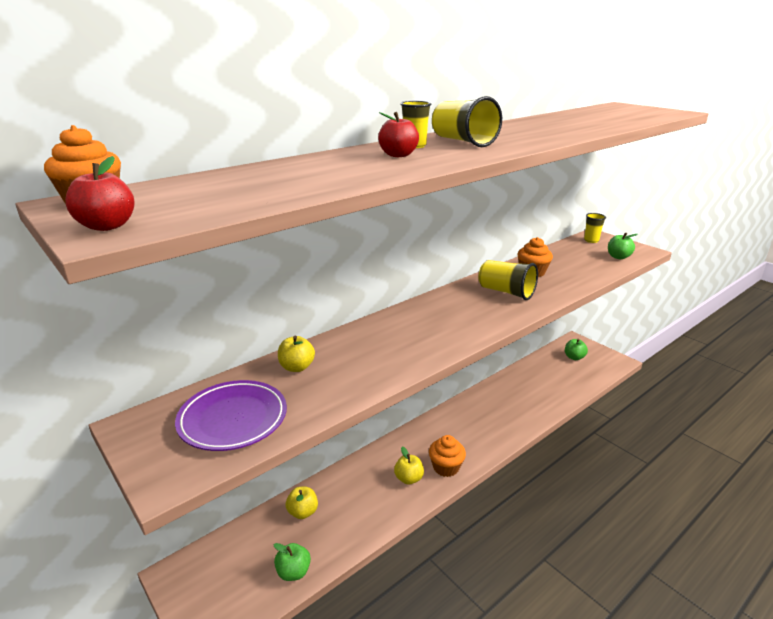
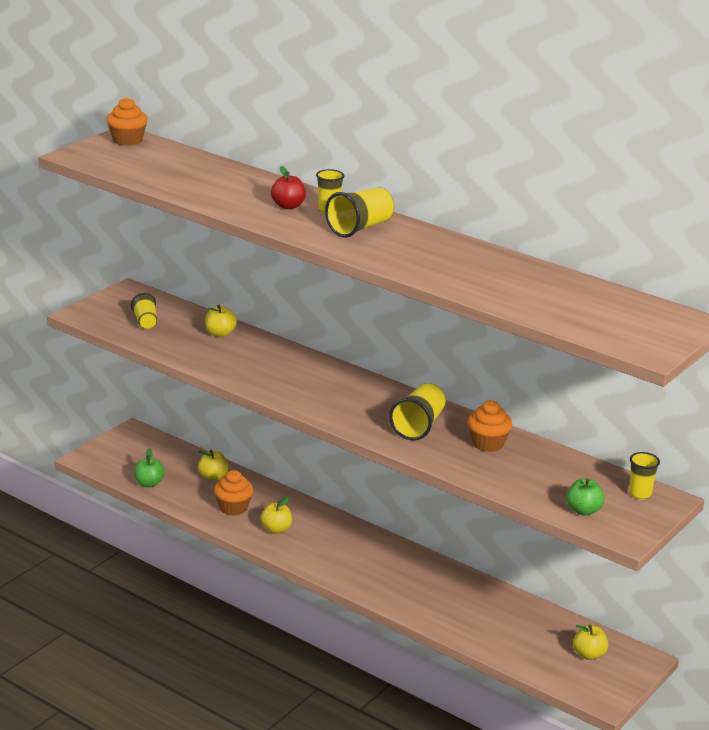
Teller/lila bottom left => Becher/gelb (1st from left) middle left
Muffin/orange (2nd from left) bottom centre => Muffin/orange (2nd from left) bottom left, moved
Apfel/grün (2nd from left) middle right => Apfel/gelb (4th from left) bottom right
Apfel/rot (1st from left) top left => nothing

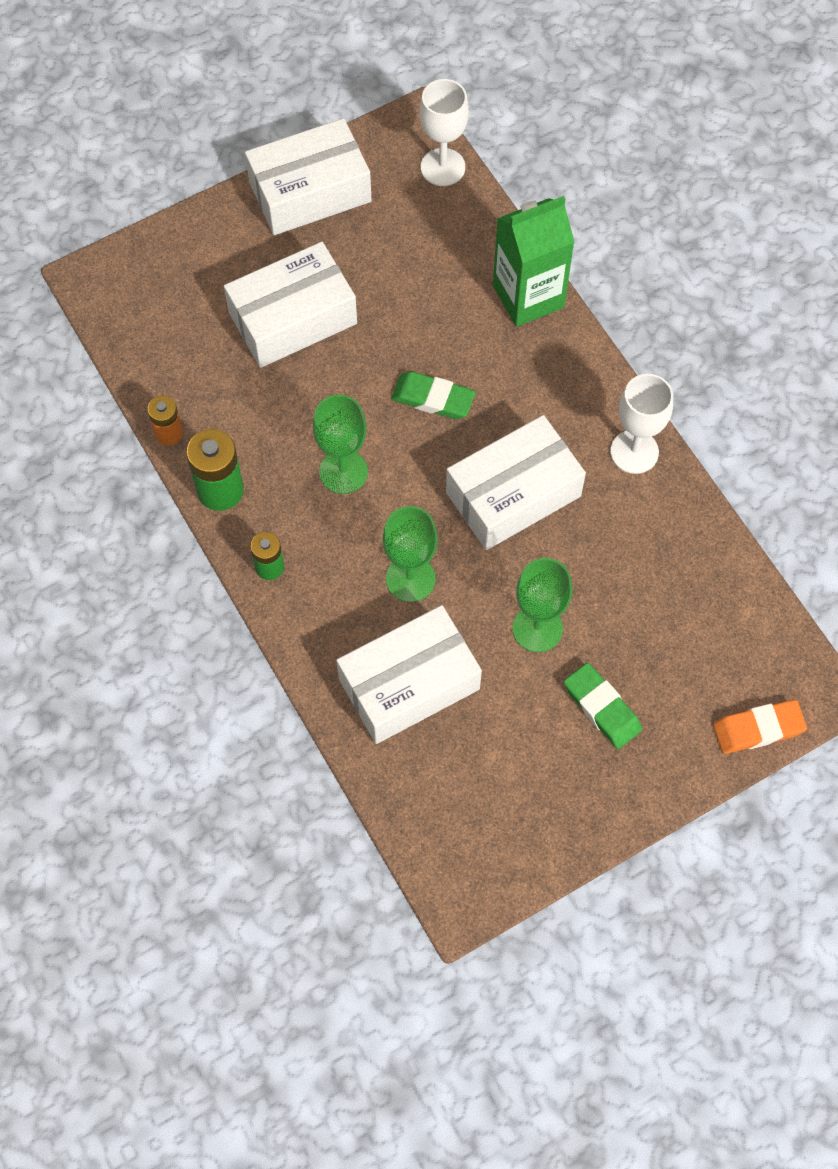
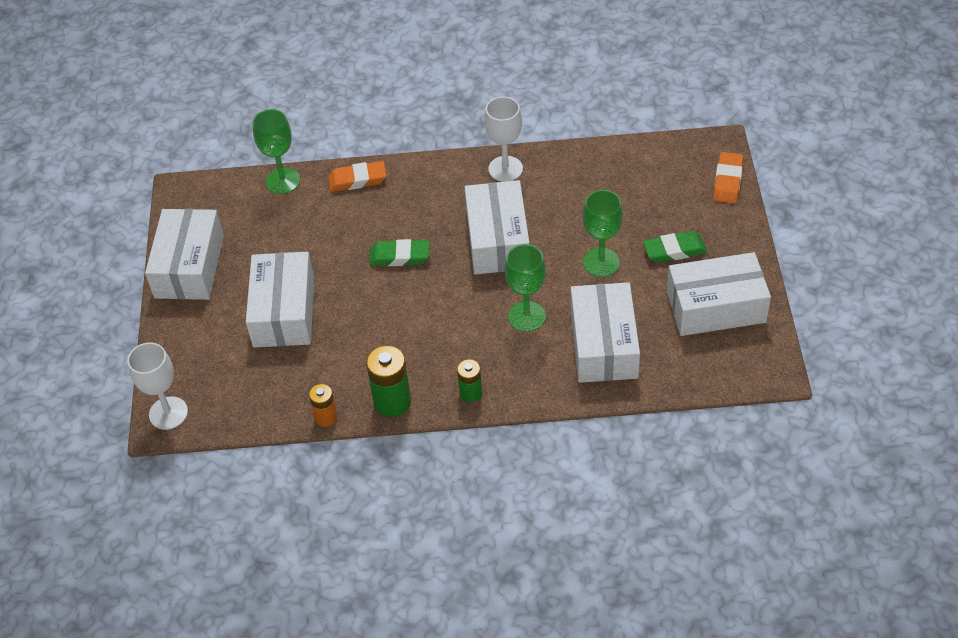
Kelch/weiß (1st from left) top centre => Kelch/weiß (1st from left) middle left, moved
Kelch/grün (1st from left) centre => Kelch/grün (1st from left) top left, moved
Getränkekarton/grün top centre => Radiergummi/orange (1st from left) top centre
Radiergummi/grün (1st from left) centre, 45 degrees clockwise
nothing => Schachtel/weiß (5th from left) middle right

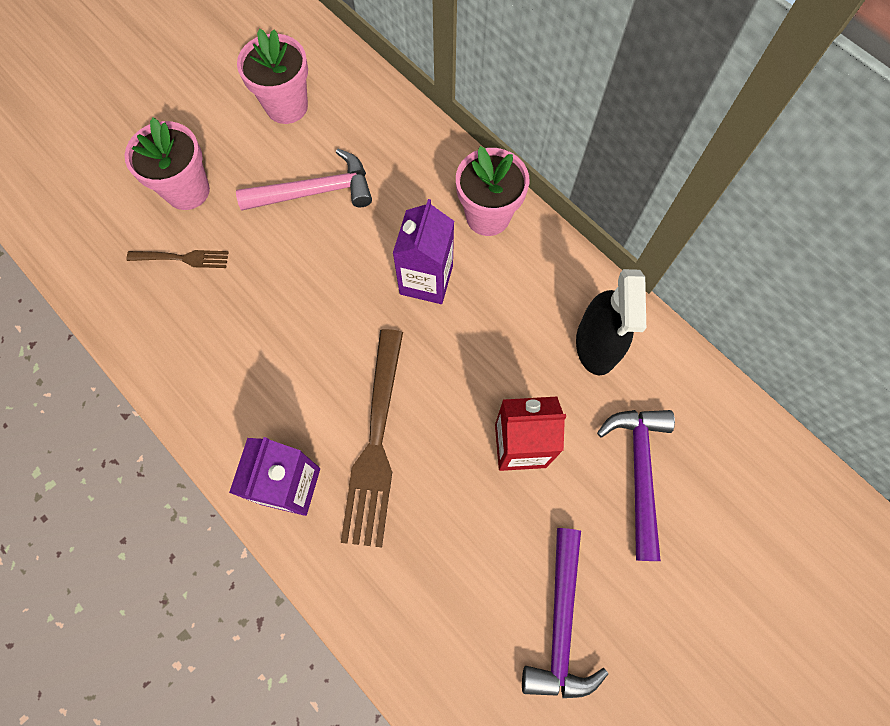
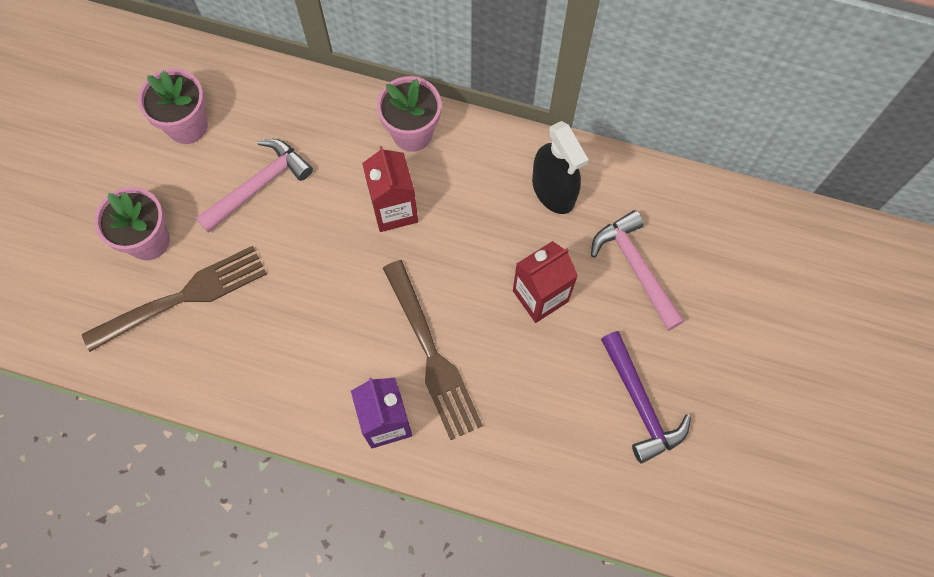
Gabel/braun (1st from left) middle left, x2.00
Getränkekarton/lila (2nd from left) centre => Getränkekarton/rot (1st from left) top centre
Hammer/lila (2nd from left) bottom right => Hammer/rosa (2nd from left) middle right

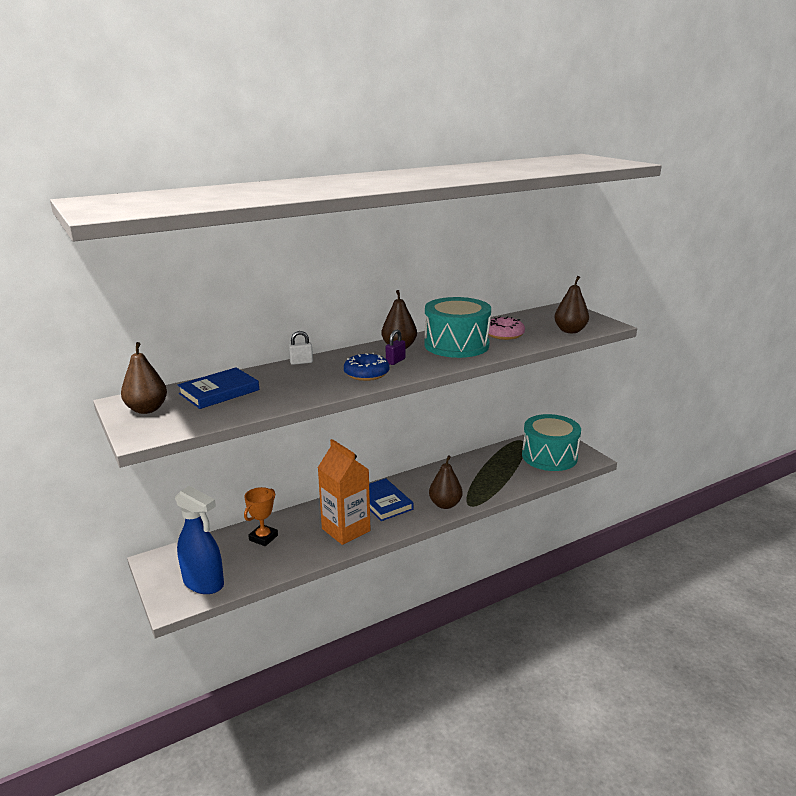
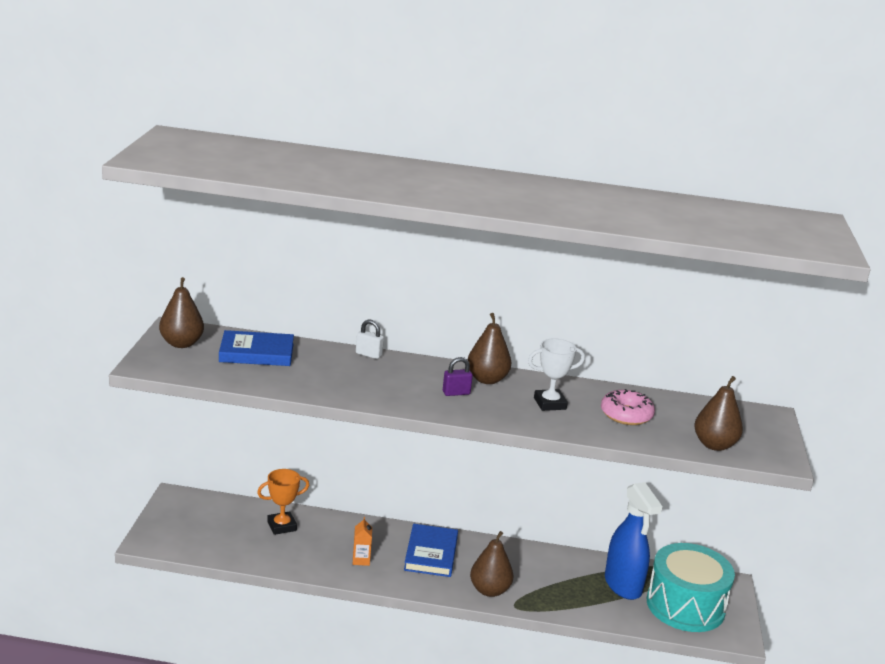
Getränkekarton/orange centre => Getränkekarton/orange bottom centre, x0.40
Trommel/türkis (1st from left) centre => Pokal/weiß centre
Sprühflasche/blau bottom left => Sprühflasche/blau bottom right, moved
Donut/blau centre => nothing

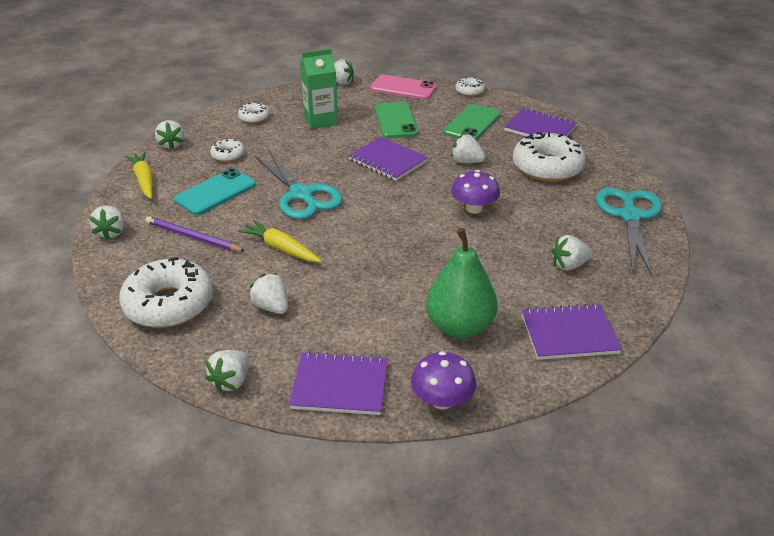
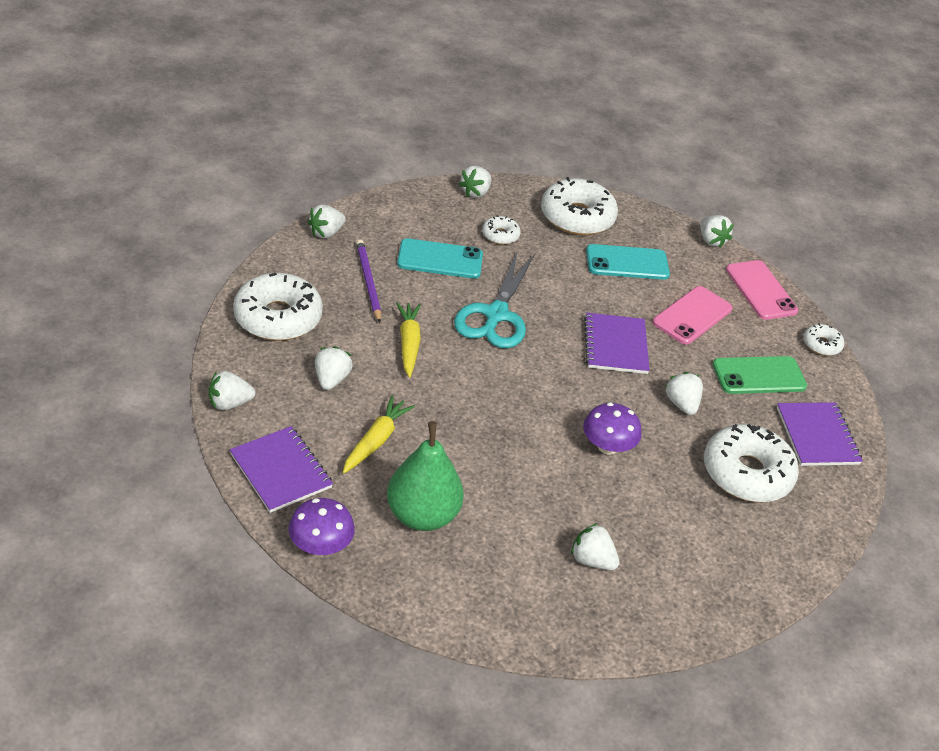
Karotte/gelb (1st from left) top left => Karotte/gelb (1st from left) centre, moved
Donut/weiß (3rd from left) top left => Donut/weiß (3rd from left) top centre, x2.06
Getränkekarton/grün top centre => Handy/türkis (2nd from left) middle right
Handy/grün (1st from left) top centre => Handy/rosa (1st from left) middle right
Notizbuch/lila (4th from left) middle right => nothing
Schere/türkis (2nd from left) middle right => nothing

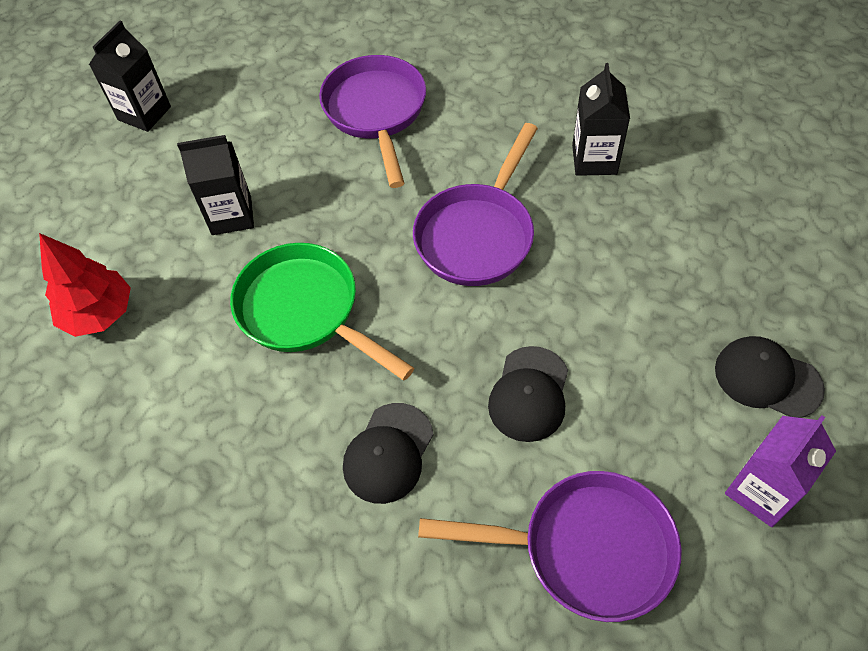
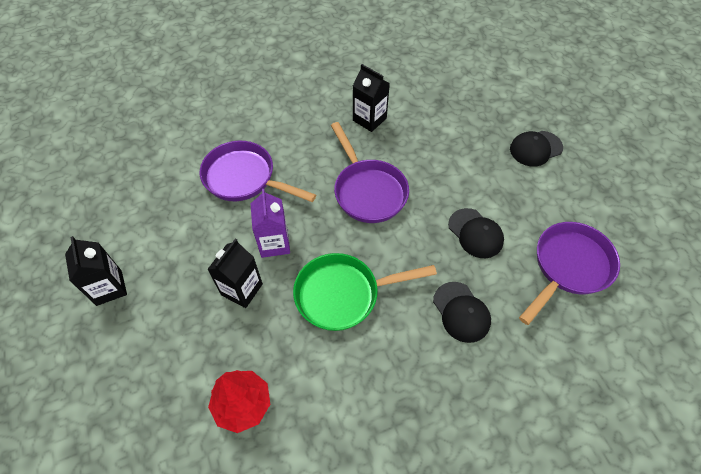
Getränkekarton/lila bottom right => Getränkekarton/lila centre, moved

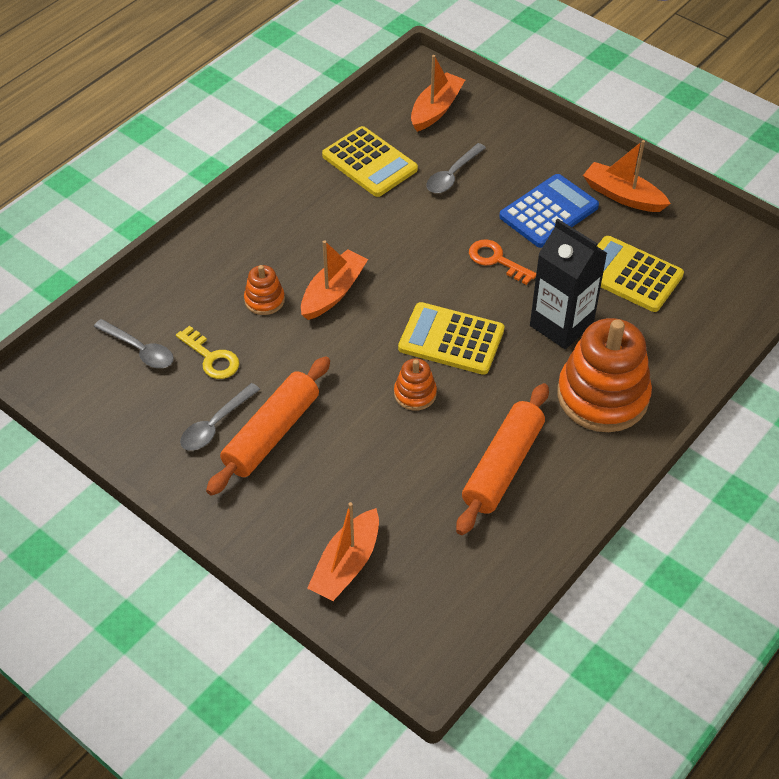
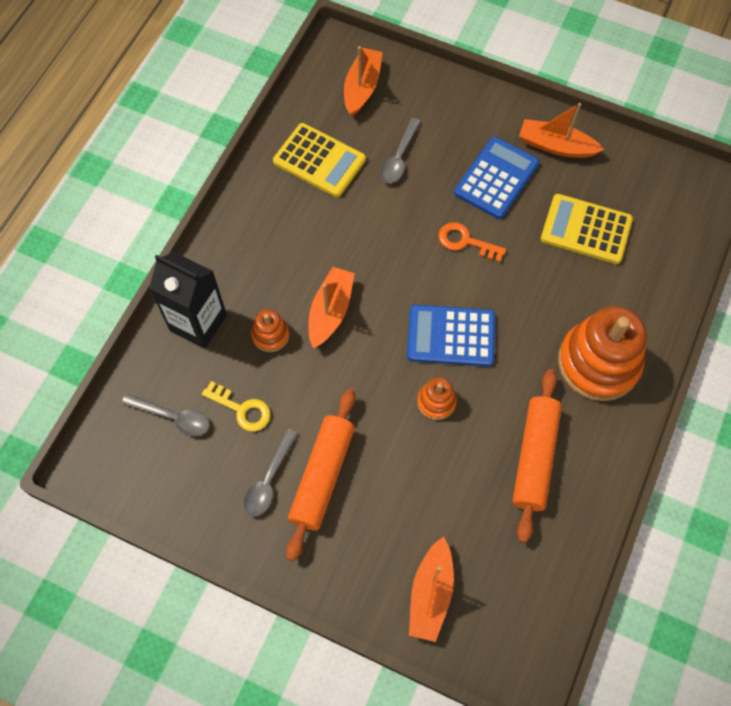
Getränkekarton/schwarz middle right => Getränkekarton/schwarz middle left, moved
Taschenrechner/gelb (2nd from left) centre => Taschenrechner/blau (1st from left) centre

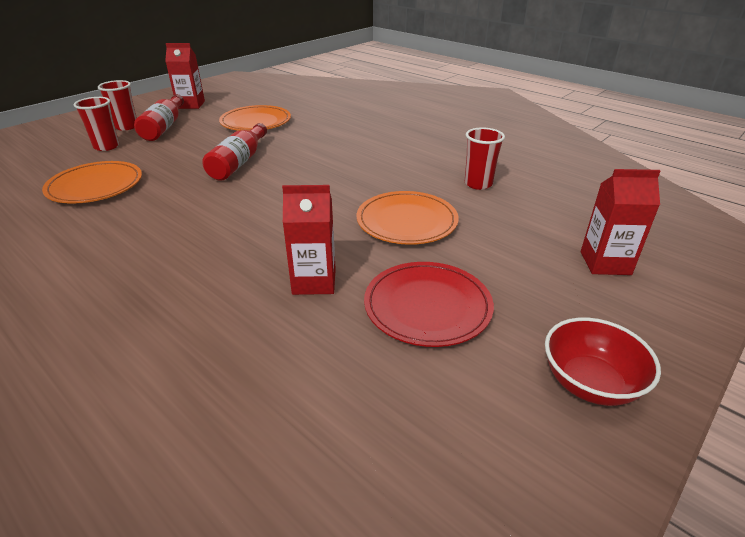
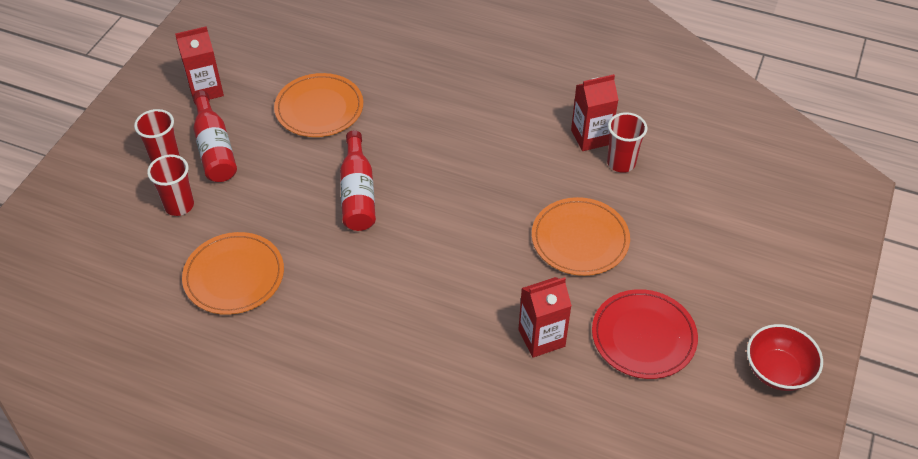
Getränkekarton/rot (3rd from left) middle right => Getränkekarton/rot (3rd from left) top centre, moved

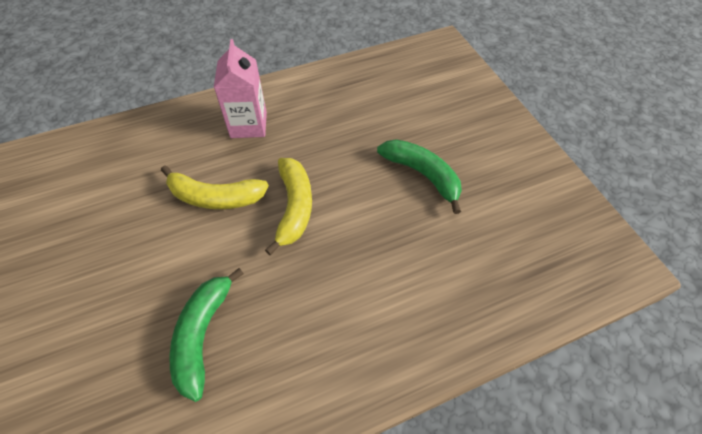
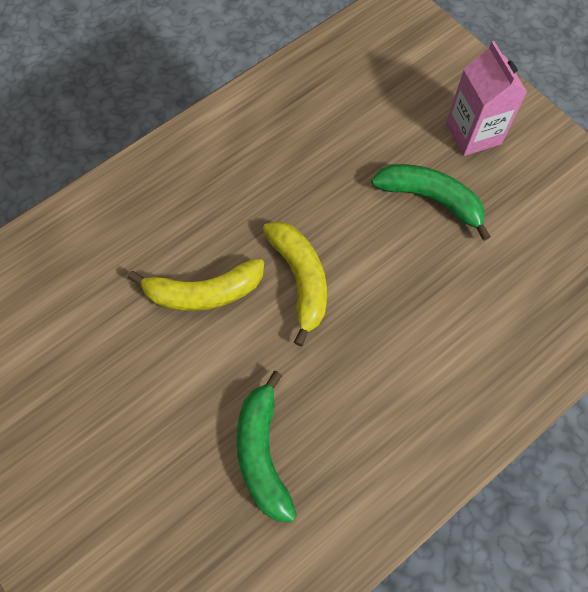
Getränkekarton/rosa top centre => Getränkekarton/rosa top right, moved

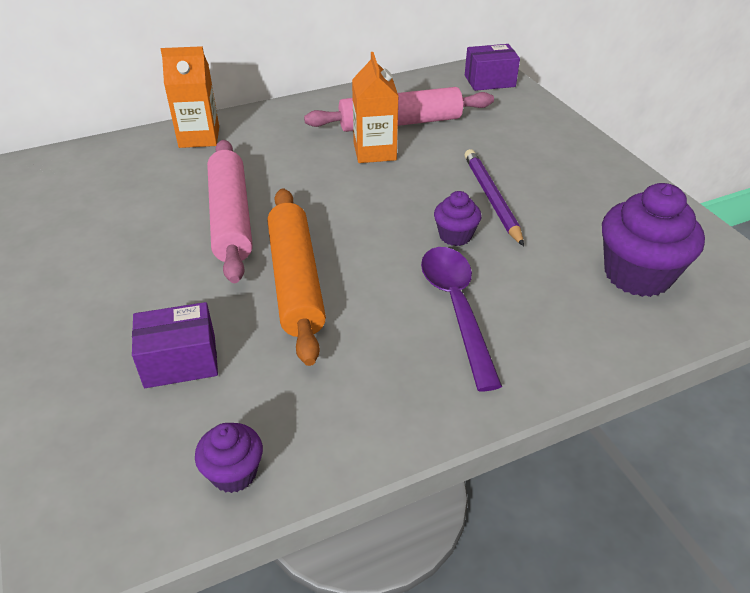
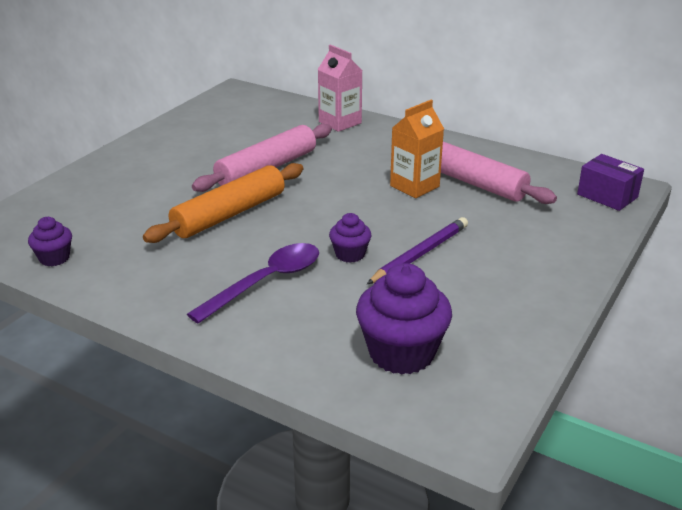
Getränkekarton/orange (1st from left) top left => Getränkekarton/rosa top centre
Schachtel/lila (1st from left) middle left => nothing

